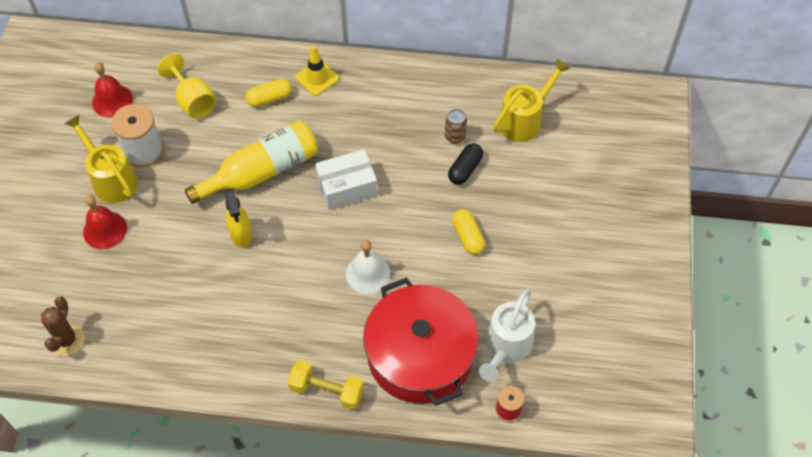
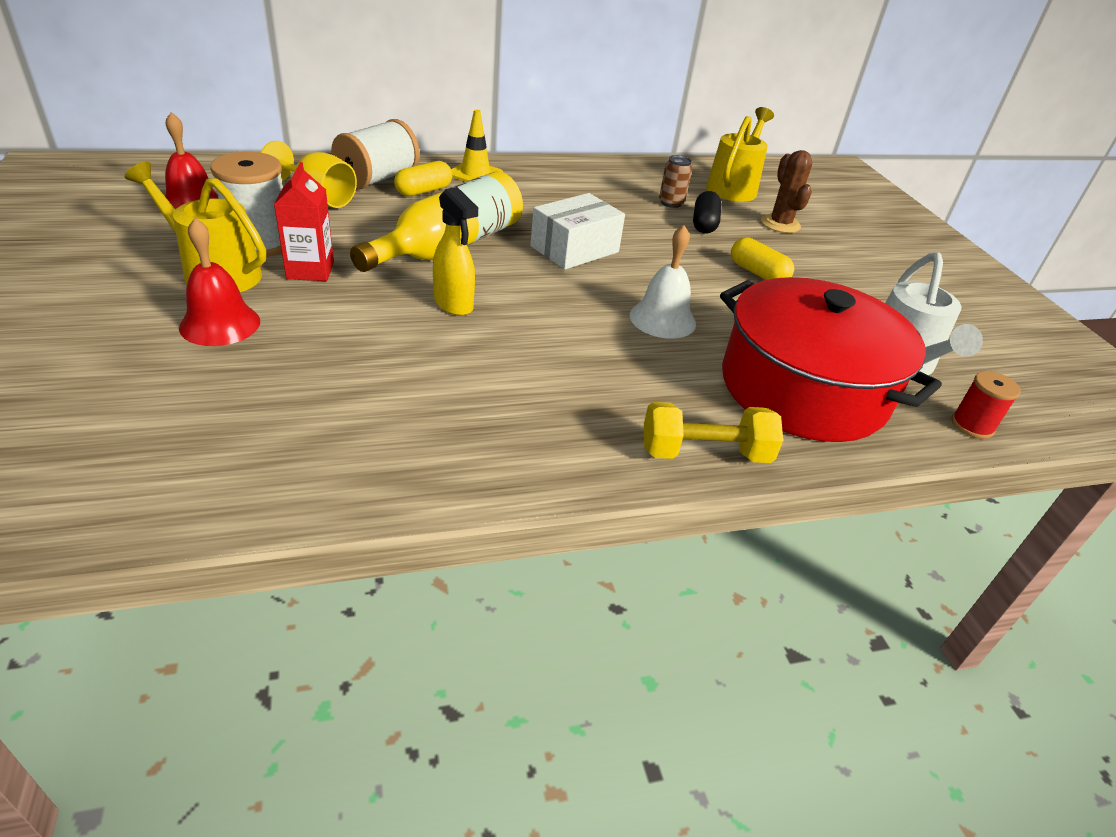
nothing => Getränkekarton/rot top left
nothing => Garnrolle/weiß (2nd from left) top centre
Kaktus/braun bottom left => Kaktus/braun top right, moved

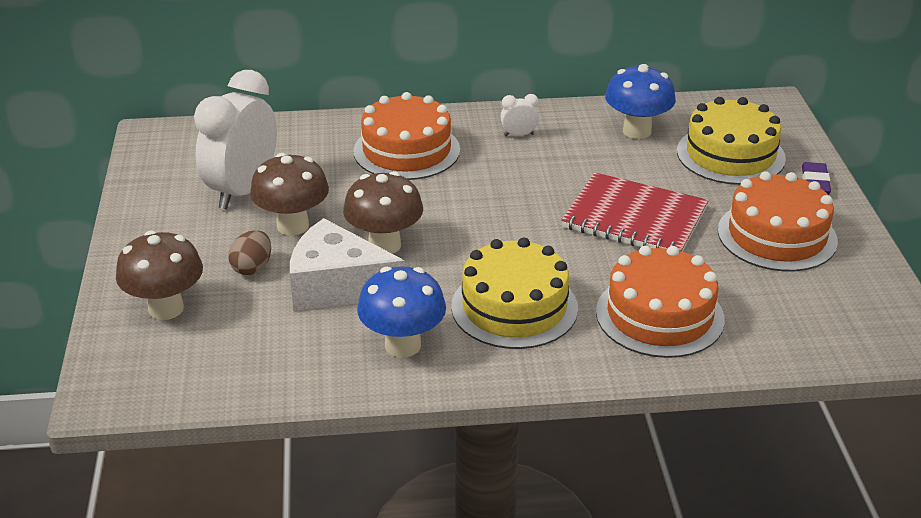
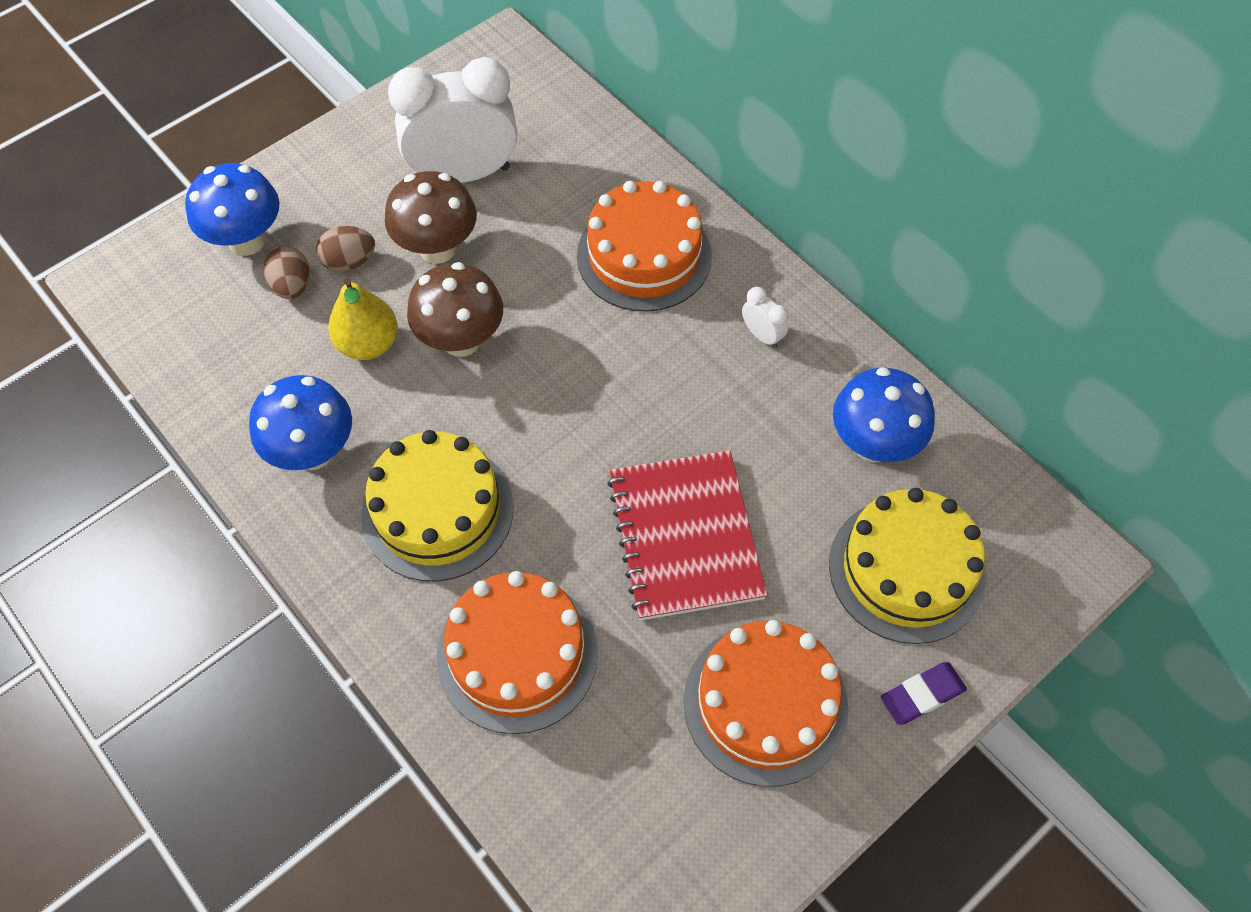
Pilz/braun (1st from left) middle left => Pilz/blau (1st from left) top left
nothing => Ei/braun (1st from left) top left
Käse/weiß centre => Birne/gelb middle left

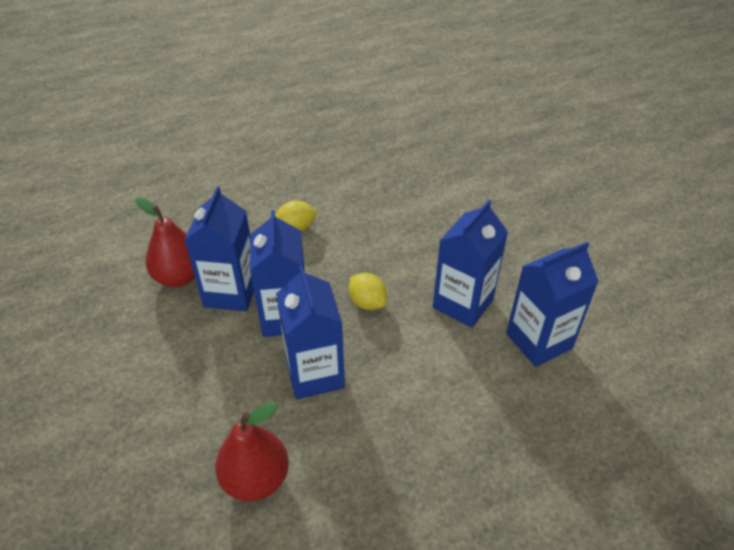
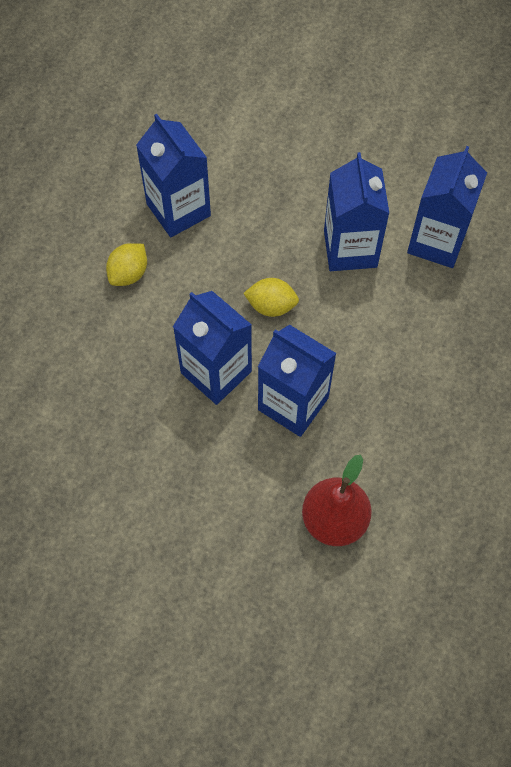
Getränkekarton/blau (1st from left) middle left => Getränkekarton/blau (1st from left) top centre, moved
Birne/rot (1st from left) middle left => nothing

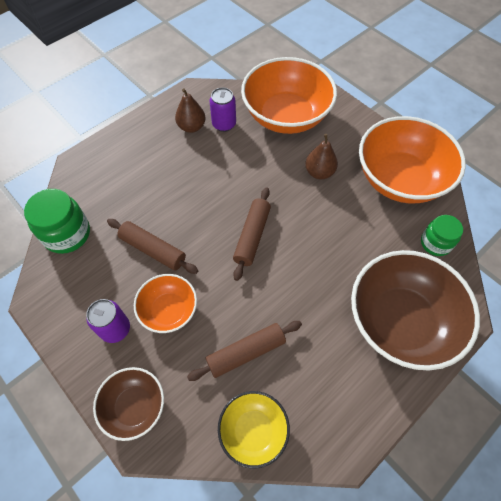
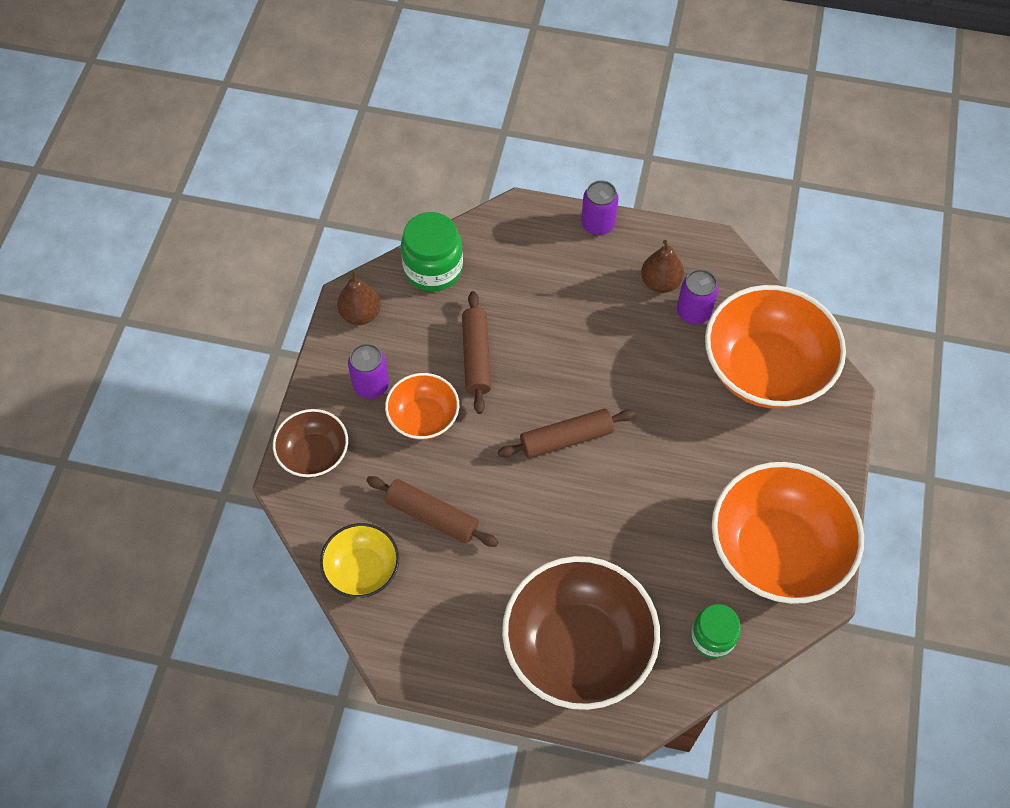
Birne/braun (2nd from left in the first image) top centre => Birne/braun (1st from left) centre, moved
nothing => Dose/lila (2nd from left) top centre

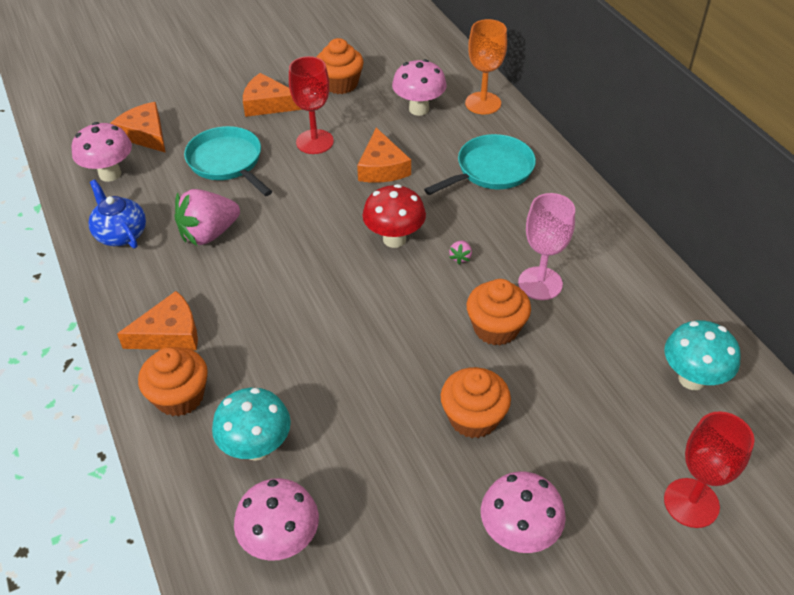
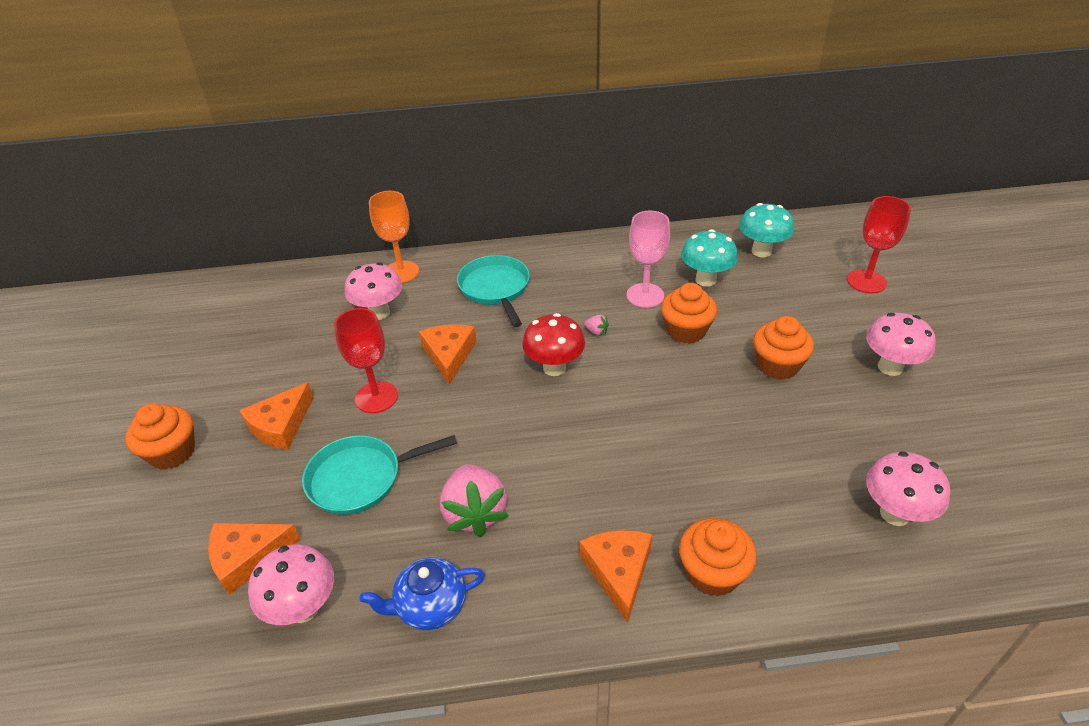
Muffin/orange (2nd from left in the first image) top centre => Muffin/orange (1st from left) middle left, moved
Käse/orange (4th from left in the first image) top centre => Käse/orange (3rd from left) centre, 105 degrees counterclockwise
Pilz/türkis (1st from left) bottom left => Pilz/türkis (1st from left) centre, moved

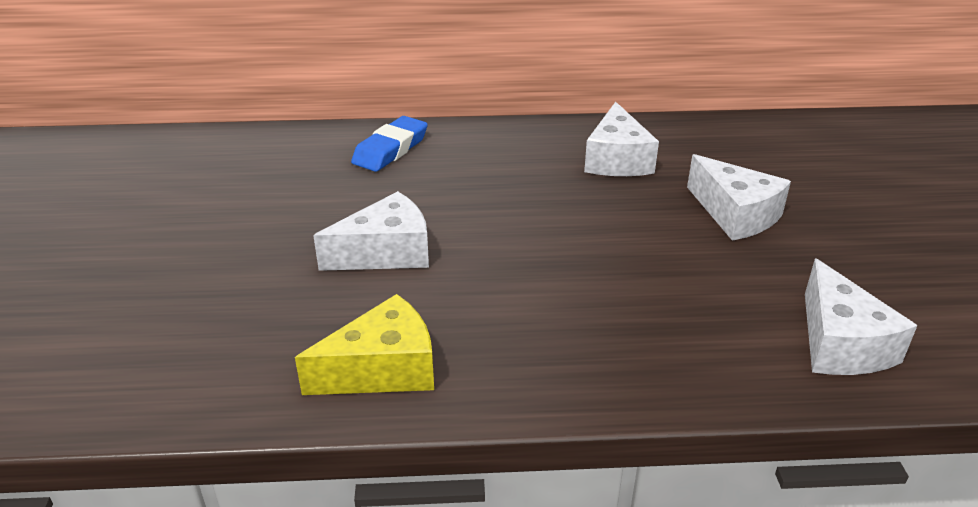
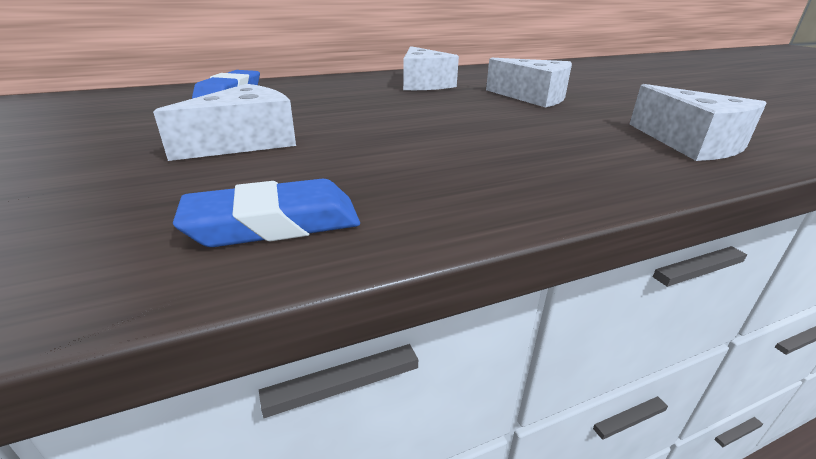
Käse/gelb bottom centre => Radiergummi/blau (2nd from left) middle left

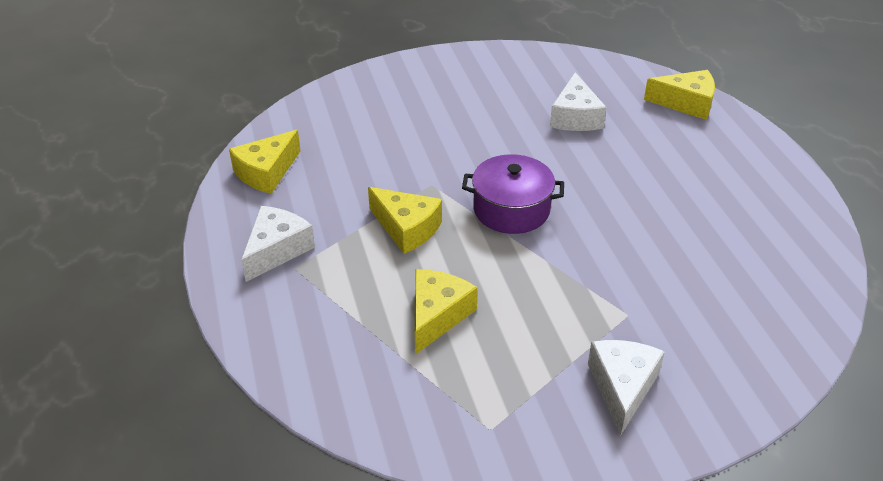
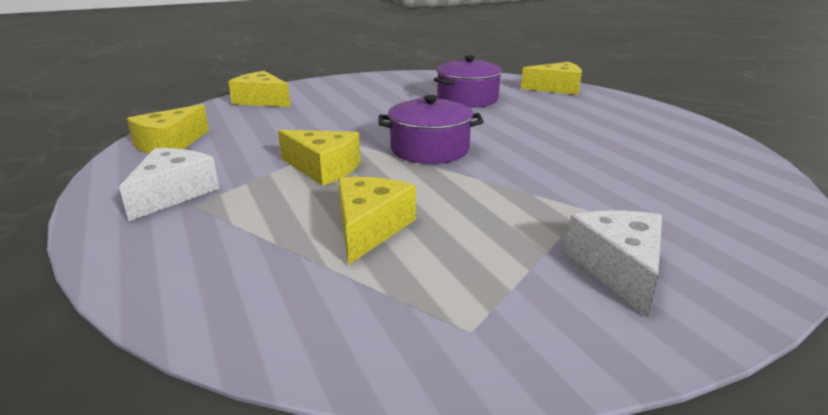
nothing => Käse/gelb (2nd from left) top left
Käse/weiß (2nd from left) top centre => Kochtopf/lila (2nd from left) top centre

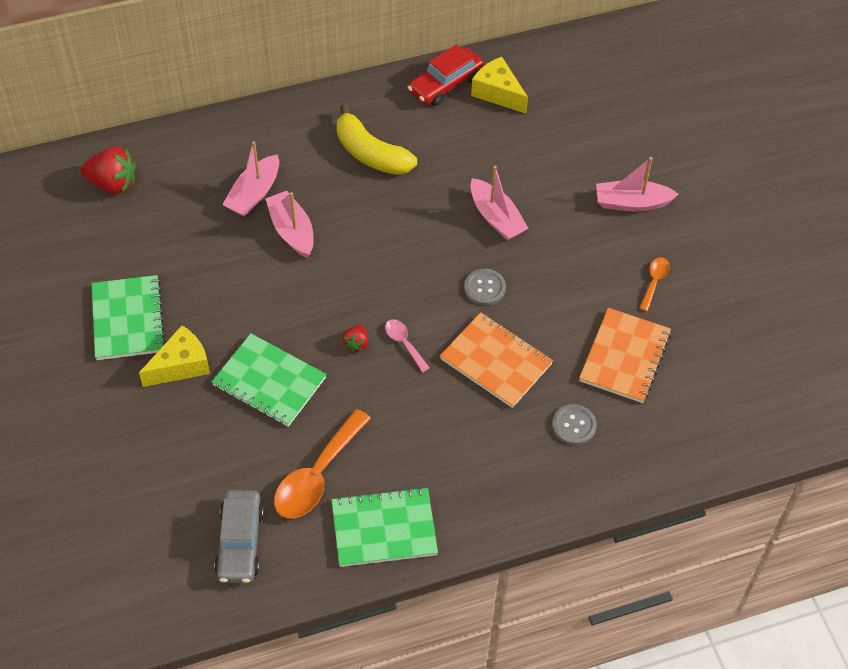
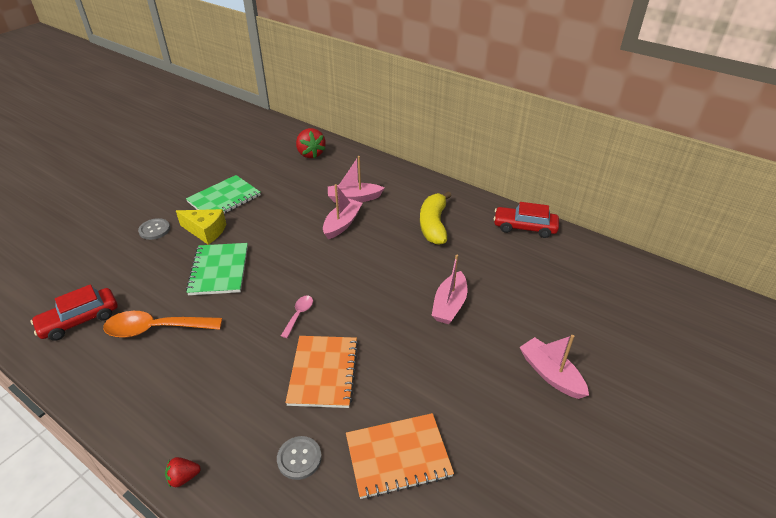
Auto/grau bottom left => Auto/rot (1st from left) middle left
Knopf/grau (1st from left) centre => Knopf/grau (1st from left) middle left, moved
Erdbeere/rot (2nd from left in the first image) centre => Erdbeere/rot (1st from left) bottom left, moved
Notizbuch/grün (3rd from left) bottom centre => nothing
Käse/gelb (2nd from left) top centre => nothing
Löffel/orange (2nd from left) middle right => nothing

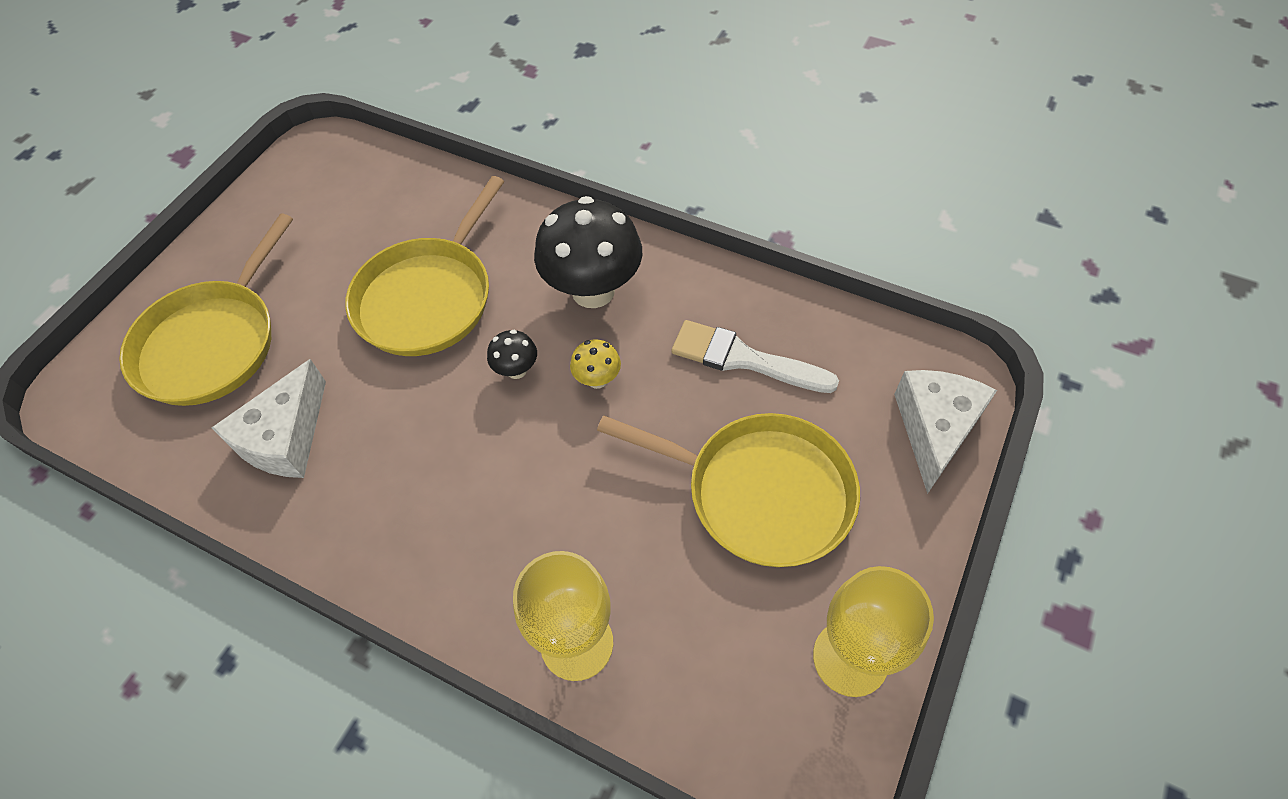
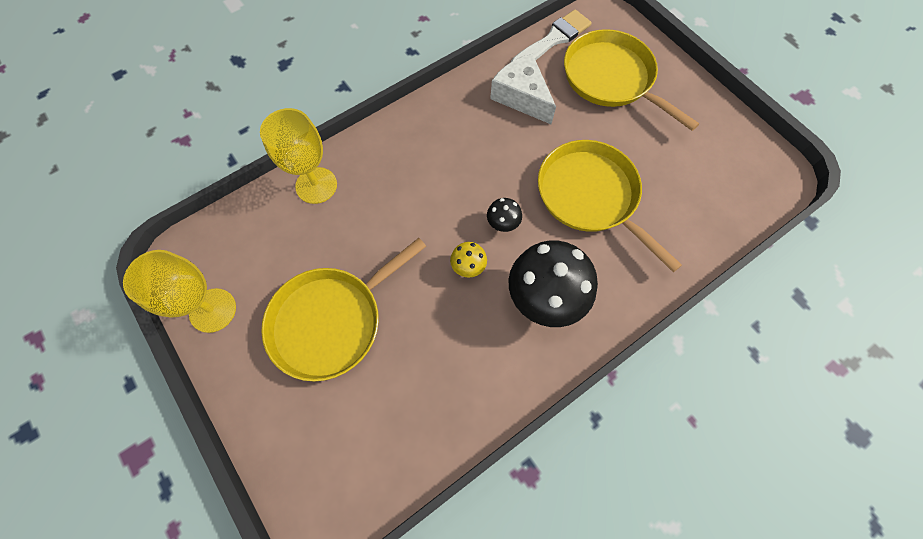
Pinsel/weiß centre => Pinsel/weiß top centre, moved
Käse/weiß (2nd from left) middle right => nothing

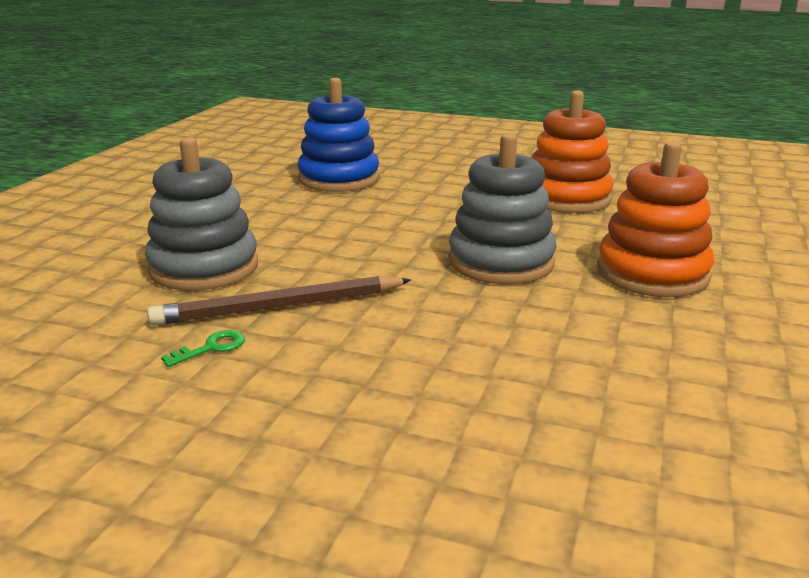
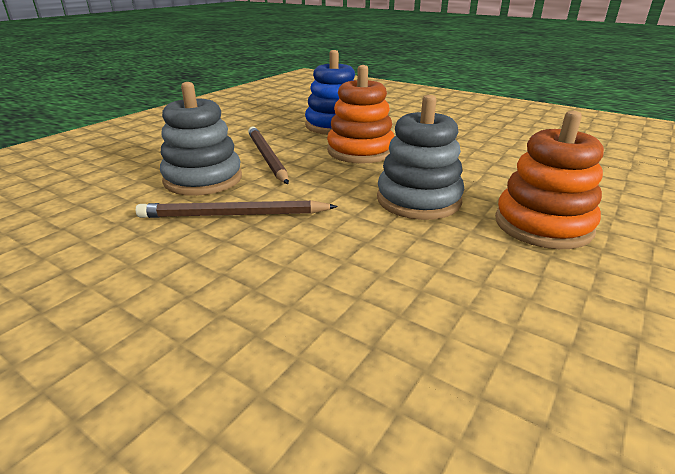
nothing => Bleistift/braun (2nd from left) top centre
Stapelspielzeug/orange (1st from left) top right => Stapelspielzeug/orange (1st from left) top centre, moved
Schlüssel/grün middle left => nothing

